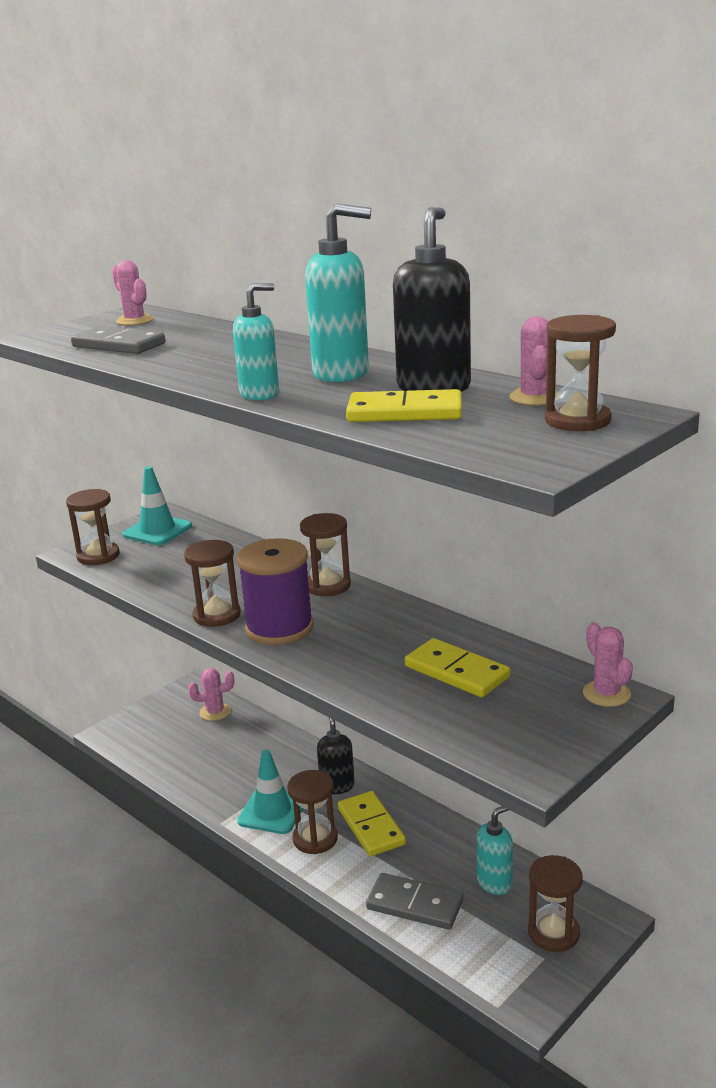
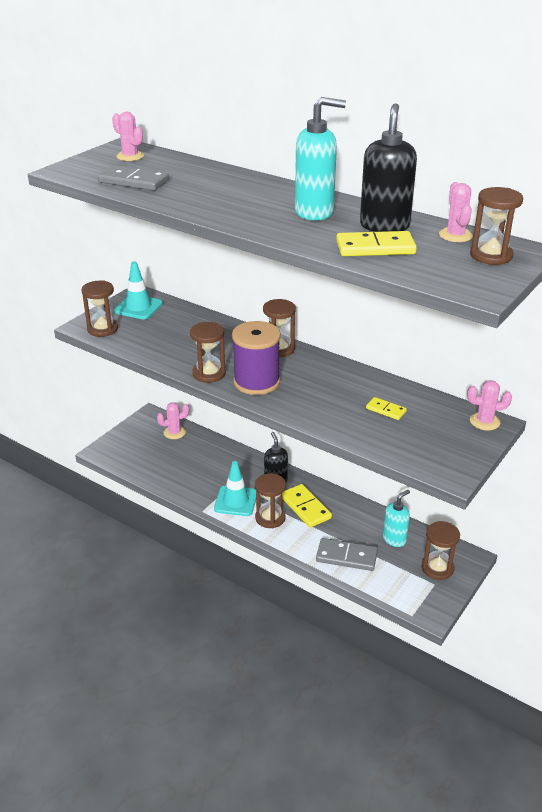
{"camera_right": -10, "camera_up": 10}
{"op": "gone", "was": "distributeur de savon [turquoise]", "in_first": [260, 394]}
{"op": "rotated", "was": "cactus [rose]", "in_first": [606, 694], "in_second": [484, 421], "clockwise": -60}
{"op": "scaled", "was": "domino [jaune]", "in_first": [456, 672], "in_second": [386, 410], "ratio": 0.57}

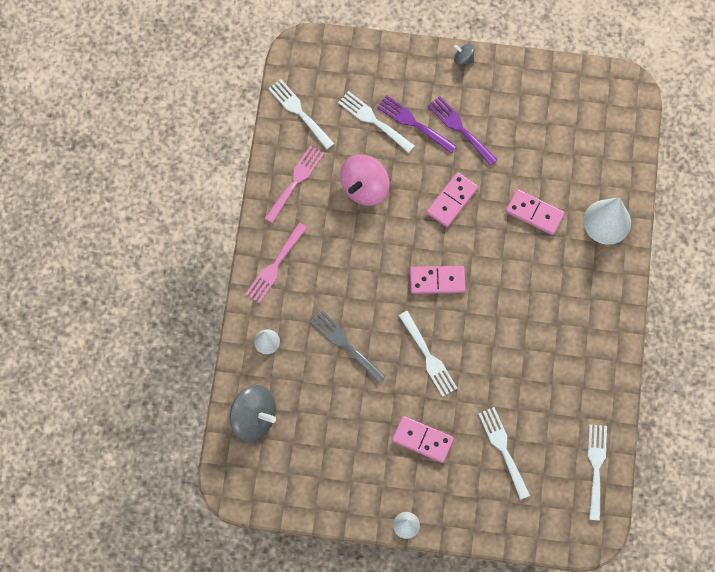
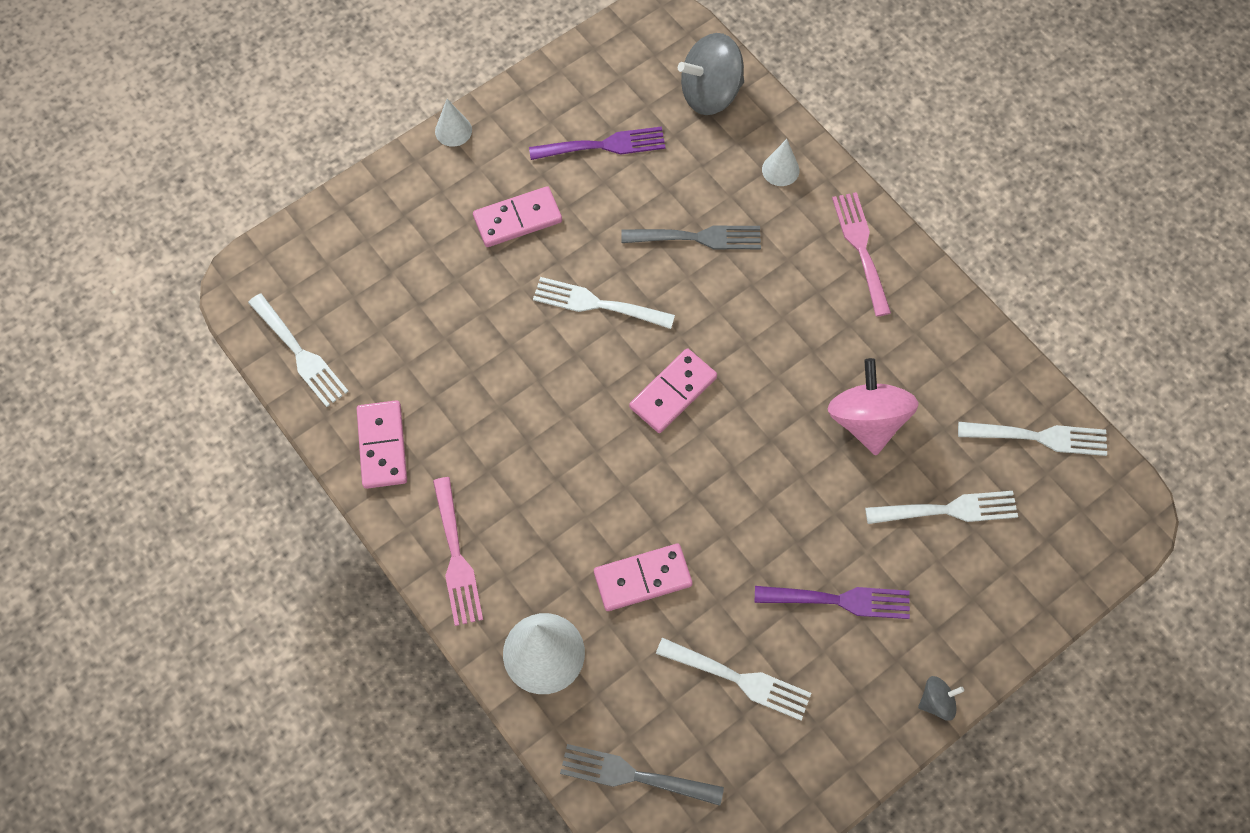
{"camera_right": 135, "camera_up": -5}
{"op": "new", "now": "fourchette [gris]", "in_second": [633, 775]}
{"op": "shifted", "was": "fourchette [rose]", "in_first": [295, 181], "in_second": [456, 557]}
{"op": "shifted", "was": "fourchette [violet]", "in_first": [413, 123], "in_second": [604, 145]}
{"op": "shifted", "was": "domino [rose]", "in_first": [452, 200], "in_second": [382, 446]}
{"op": "shifted", "was": "fourchette [blanc]", "in_first": [503, 449], "in_second": [740, 679]}

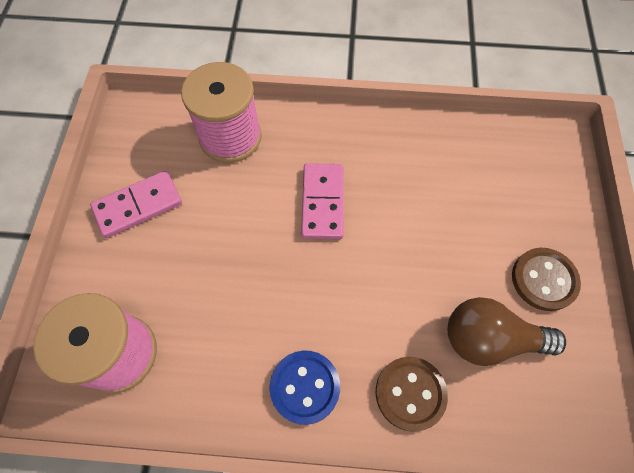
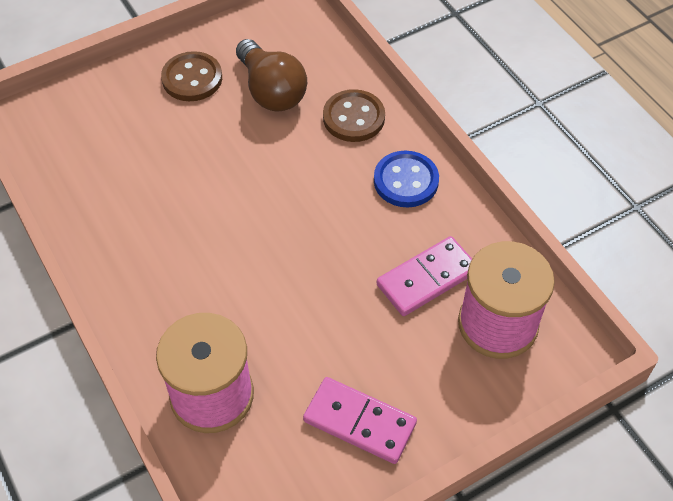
{"camera_right": -125, "camera_up": -10}
{"op": "shifted", "was": "domino [rose]", "in_first": [323, 202], "in_second": [427, 278]}

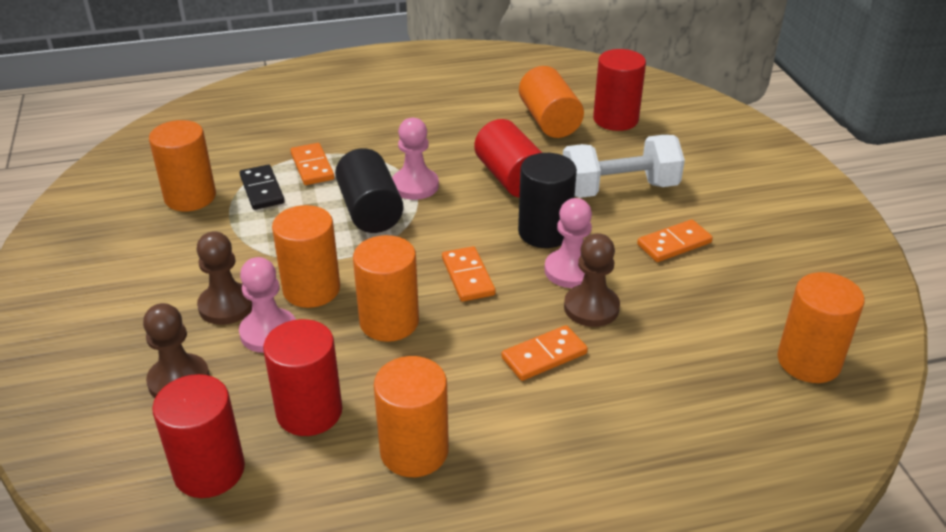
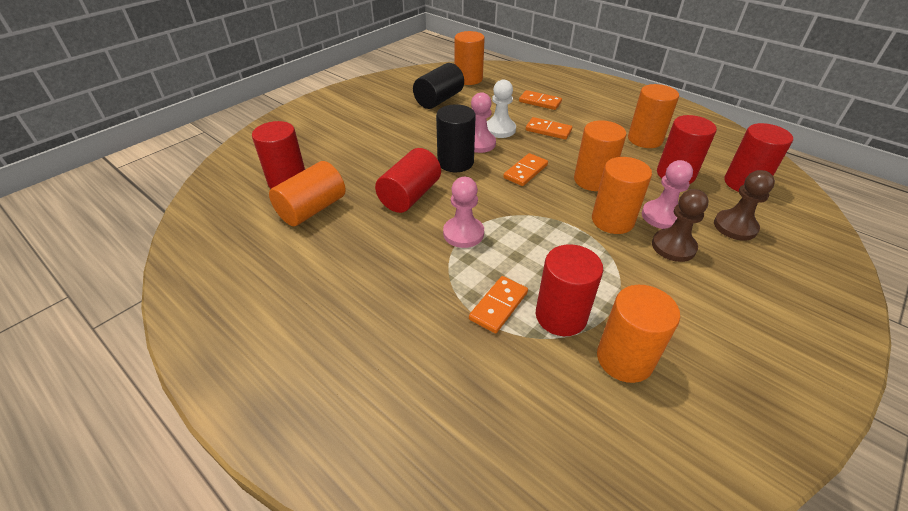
{"camera_right": -125, "camera_up": 5}
{"op": "gone", "was": "haltère [blanc]", "in_first": [619, 189]}
{"op": "shifted", "was": "cylindre [noir]", "in_first": [370, 211], "in_second": [439, 100]}
{"op": "shifted", "was": "domino [orange]", "in_first": [674, 244], "in_second": [540, 102]}
{"op": "swapped", "was": "domino [noir]", "now": "cylindre [rouge]", "in_first": [262, 190], "in_second": [561, 316]}
{"op": "repainted", "was": "pion [marron]", "now": "pion [blanc]", "in_first": [591, 308], "in_second": [500, 129]}

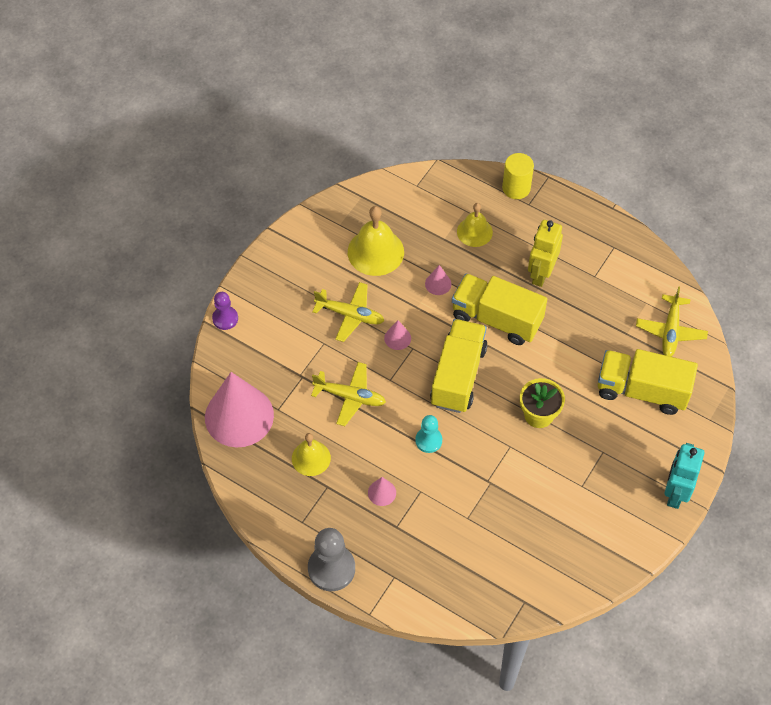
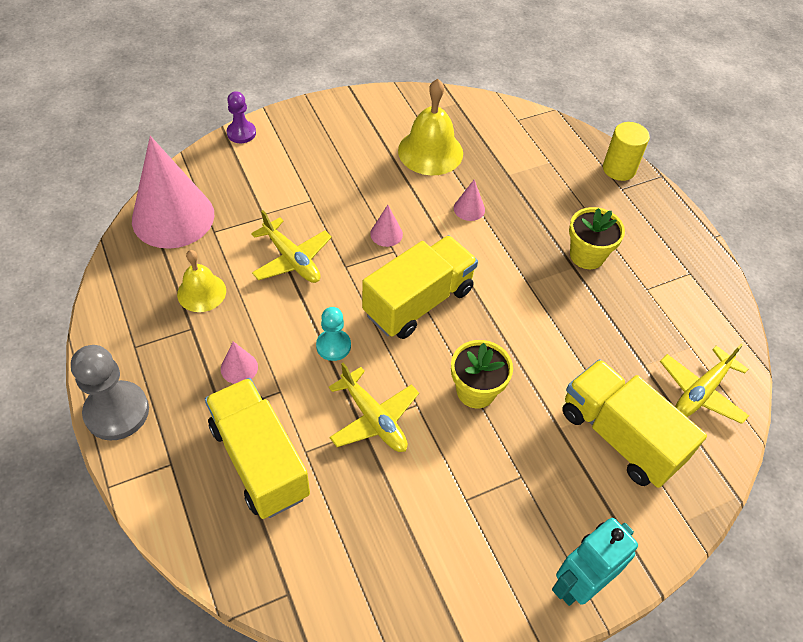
{"camera_right": 30, "camera_up": -5}
{"op": "gone", "was": "cloche [jaune]", "in_first": [474, 232]}
{"op": "shifted", "was": "avion [jaune]", "in_first": [350, 315], "in_second": [373, 419]}
{"op": "shifted", "was": "camion [jaune]", "in_first": [496, 319], "in_second": [260, 460]}
{"op": "swapped", "was": "robot [jaune]", "now": "pot de fleurs [jaune]", "in_first": [541, 273], "in_second": [587, 255]}

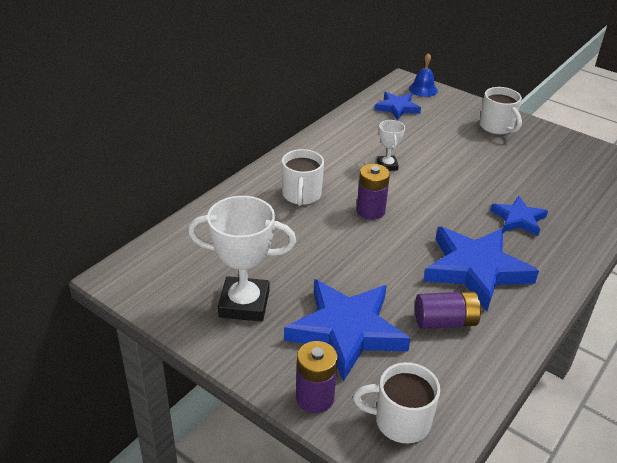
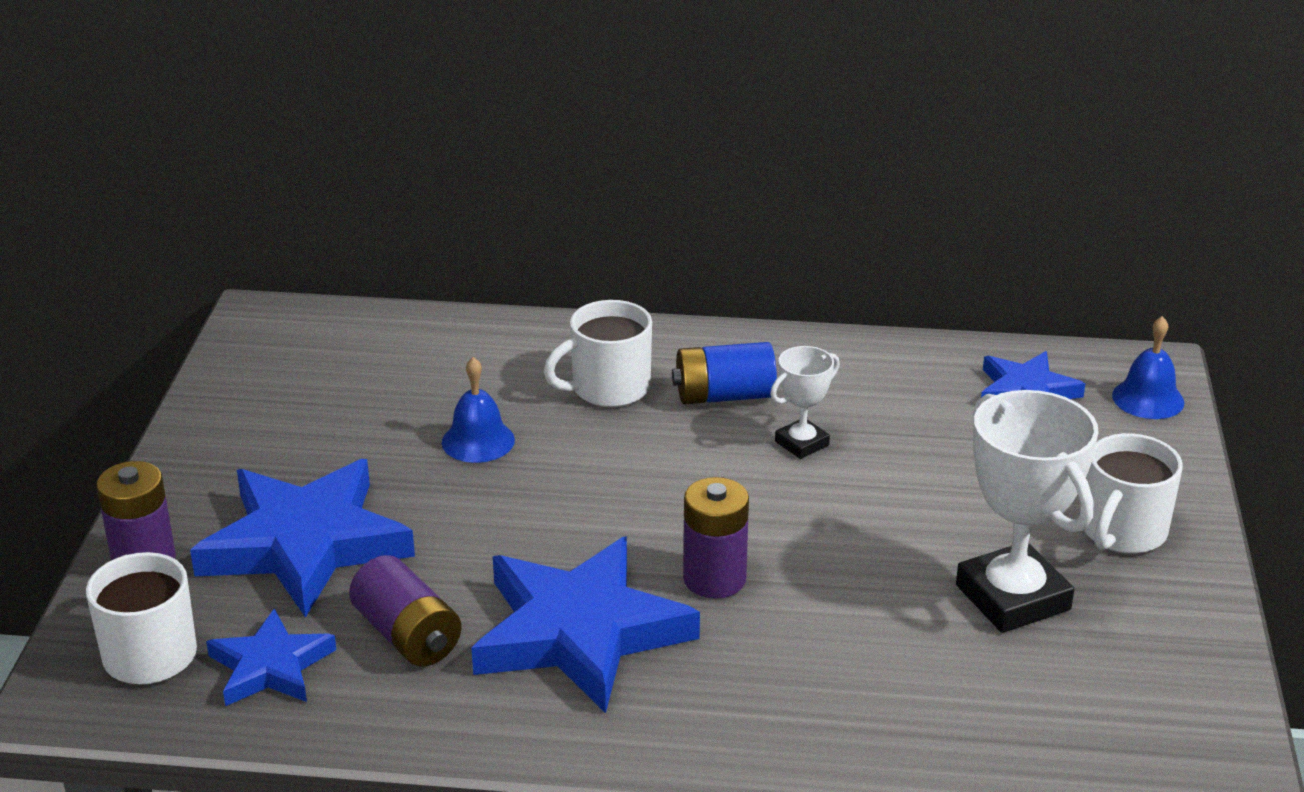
{"camera_right": 60, "camera_up": -5}
{"op": "new", "now": "cloche [bleu]", "in_second": [478, 441]}
{"op": "new", "now": "pile [bleu]", "in_second": [724, 396]}
{"op": "shifted", "was": "trophée [blanc]", "in_first": [244, 304], "in_second": [1012, 597]}
{"op": "shifted", "was": "pile [violet]", "in_first": [370, 211], "in_second": [714, 579]}
{"op": "shifted", "was": "étoile [bleu]", "in_first": [518, 219], "in_second": [270, 667]}

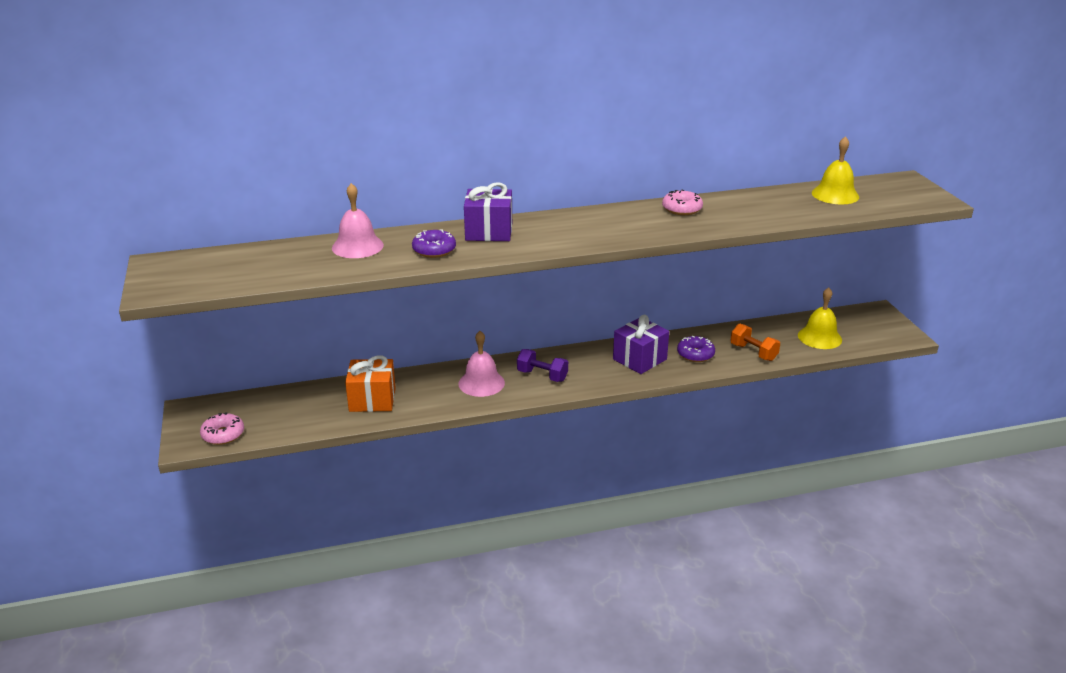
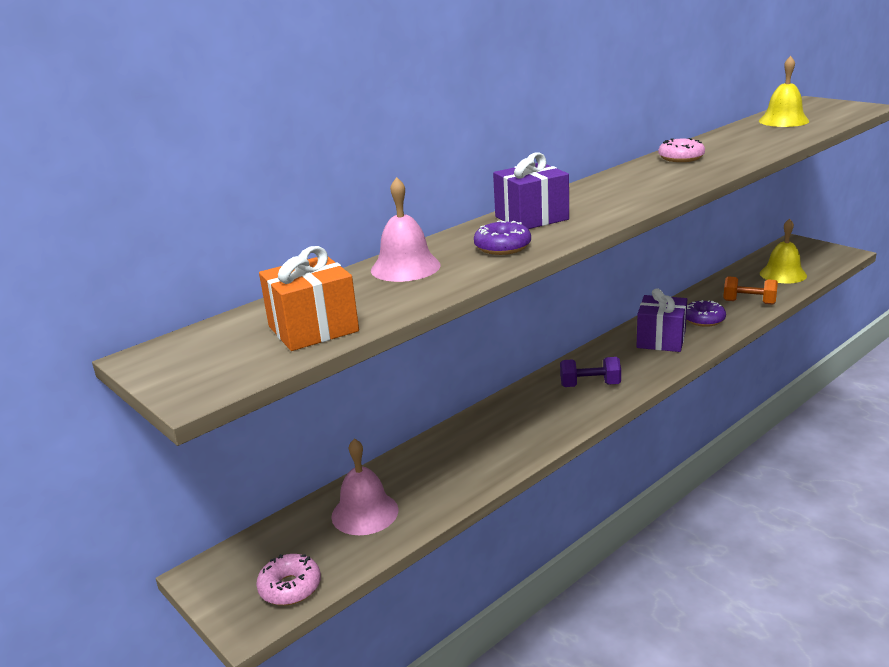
{"camera_right": -25, "camera_up": -5}
{"op": "shifted", "was": "cadeau [orange]", "in_first": [372, 400], "in_second": [313, 329]}
{"op": "shifted", "was": "cloche [rose]", "in_first": [481, 383], "in_second": [365, 513]}

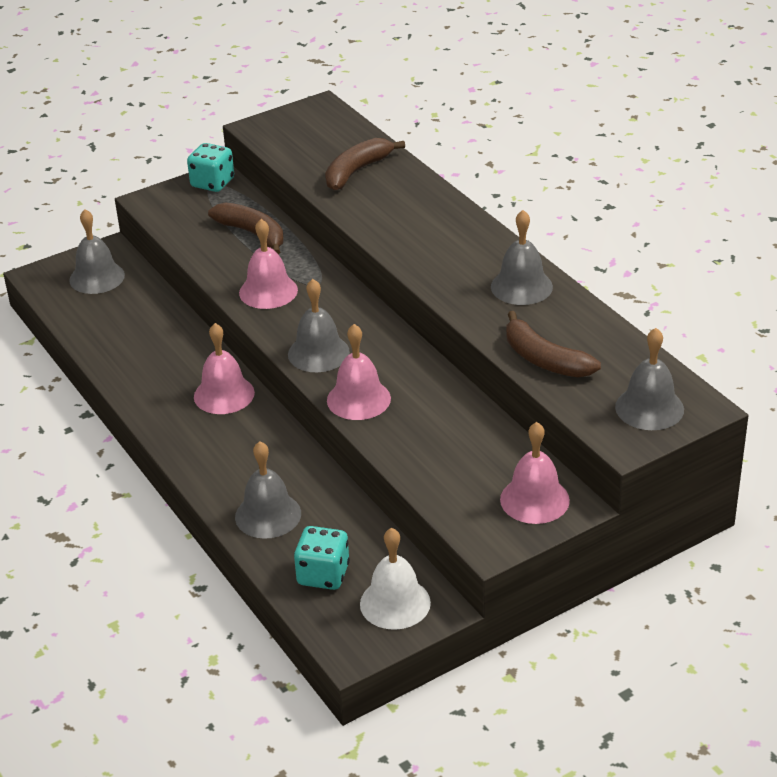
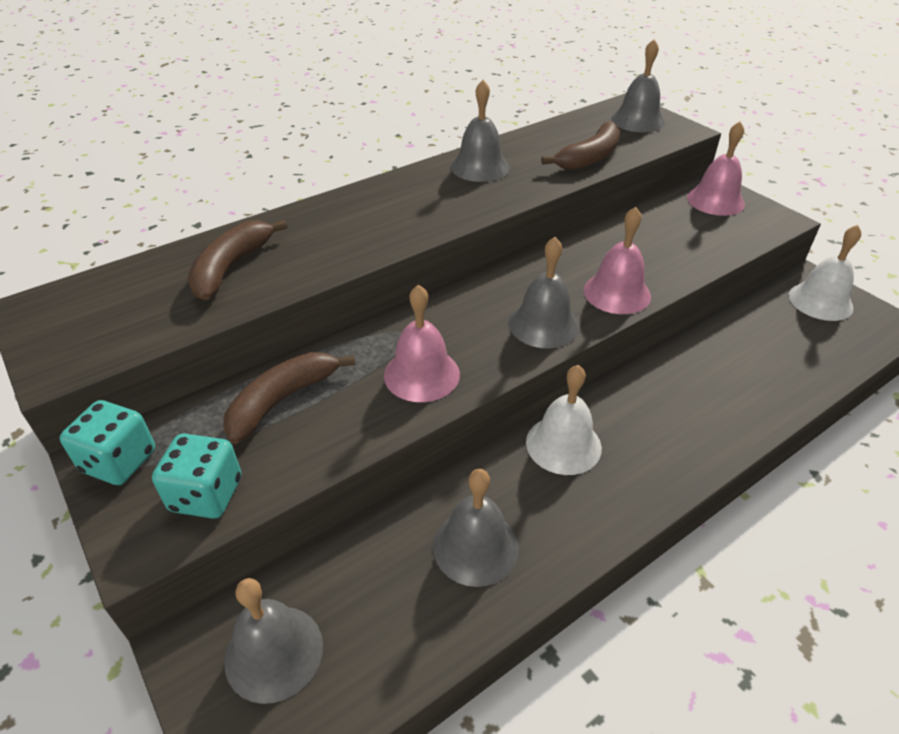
{"camera_right": -95, "camera_up": 5}
{"op": "shifted", "was": "cloche [gris]", "in_first": [268, 515], "in_second": [475, 547]}
{"op": "shifted", "was": "dé [turquoise]", "in_first": [323, 574], "in_second": [206, 494]}
{"op": "repainted", "was": "cloche [rose]", "now": "cloche [blanc]", "in_first": [224, 394], "in_second": [563, 444]}
{"op": "rotated", "was": "banane [marron]", "in_first": [356, 171], "in_second": [231, 268], "clockwise": 75}

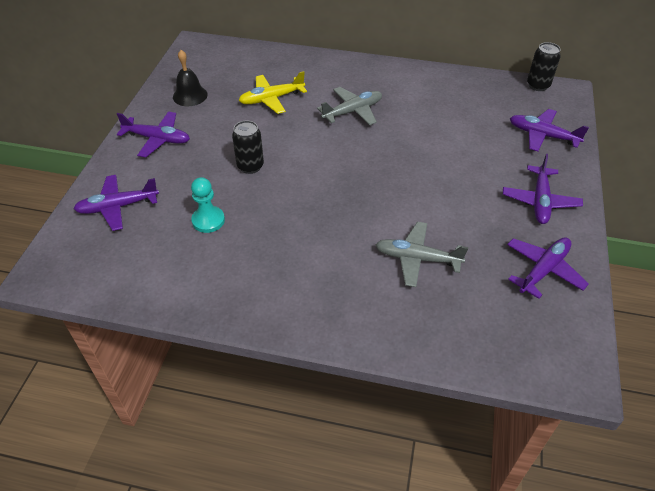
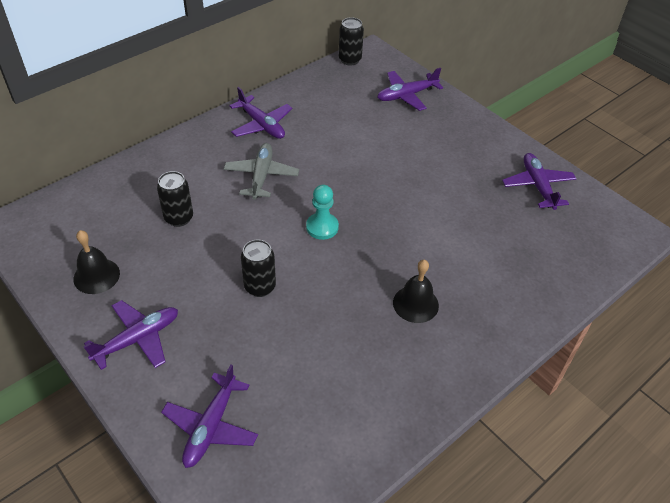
{"camera_right": -55, "camera_up": 0}
{"op": "gone", "was": "avion [gris]", "in_first": [417, 259]}
{"op": "new", "now": "cloche [noir]", "in_second": [415, 304]}
{"op": "shifted", "was": "pion [turquoise]", "in_first": [208, 220], "in_second": [322, 227]}
{"op": "shifted", "was": "avion [violet]", "in_first": [540, 201], "in_second": [261, 125]}
{"op": "swapped", "was": "avion [jaune]", "now": "canette [noir]", "in_first": [271, 99], "in_second": [179, 218]}

